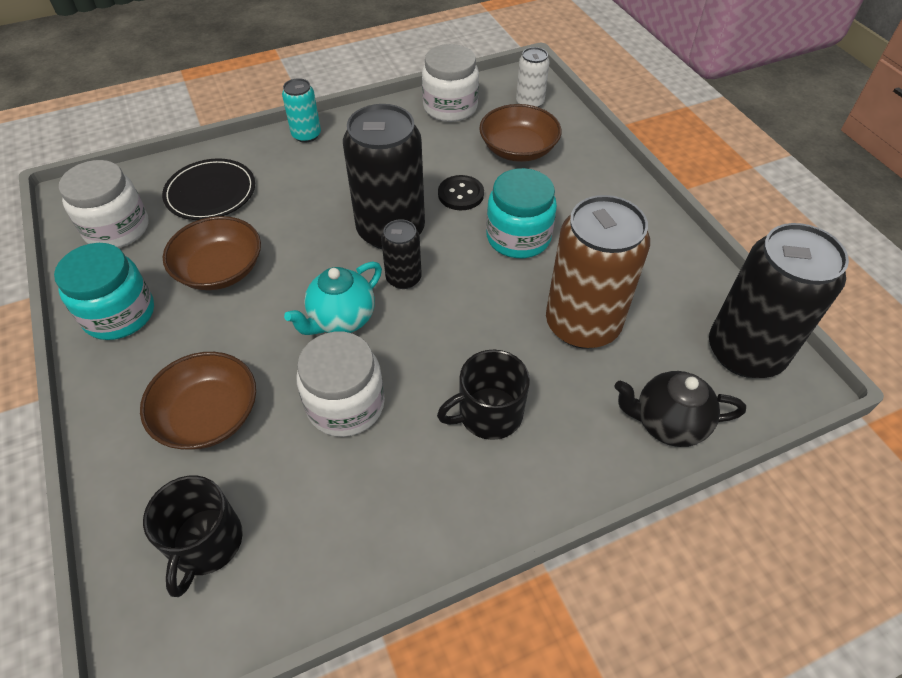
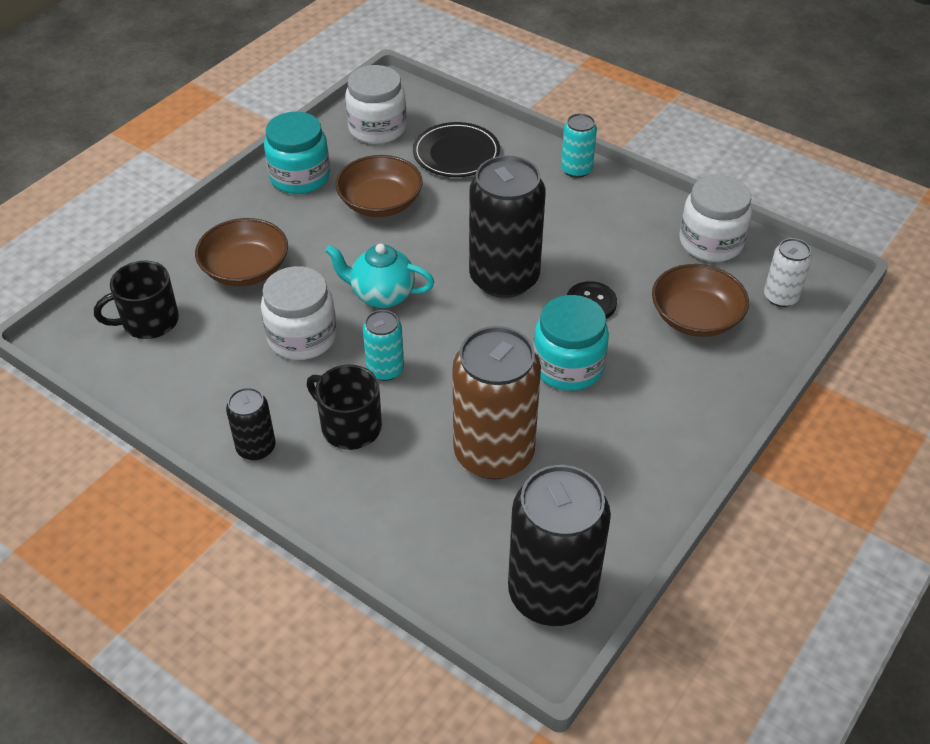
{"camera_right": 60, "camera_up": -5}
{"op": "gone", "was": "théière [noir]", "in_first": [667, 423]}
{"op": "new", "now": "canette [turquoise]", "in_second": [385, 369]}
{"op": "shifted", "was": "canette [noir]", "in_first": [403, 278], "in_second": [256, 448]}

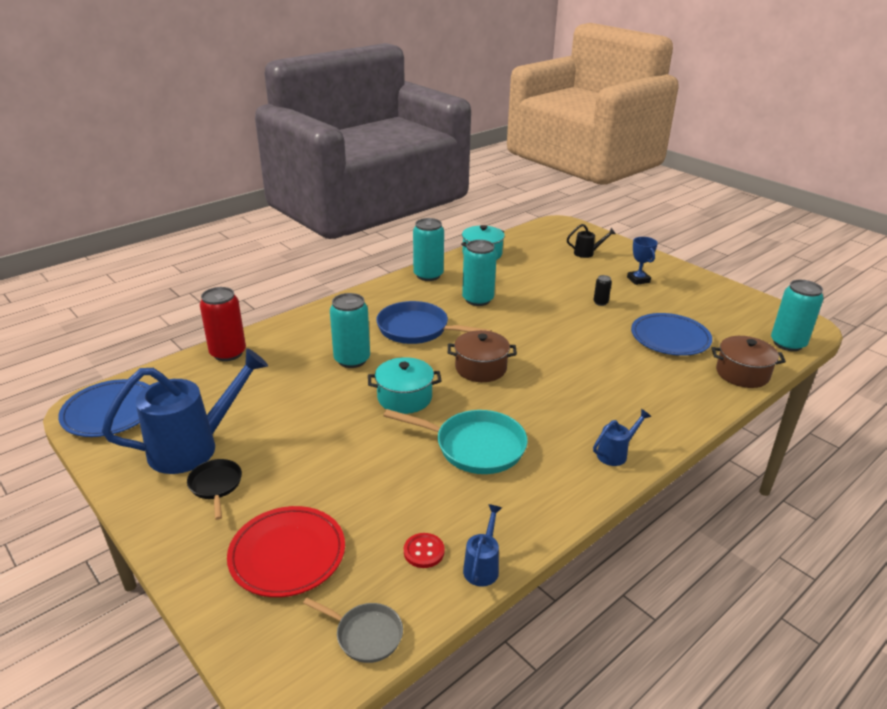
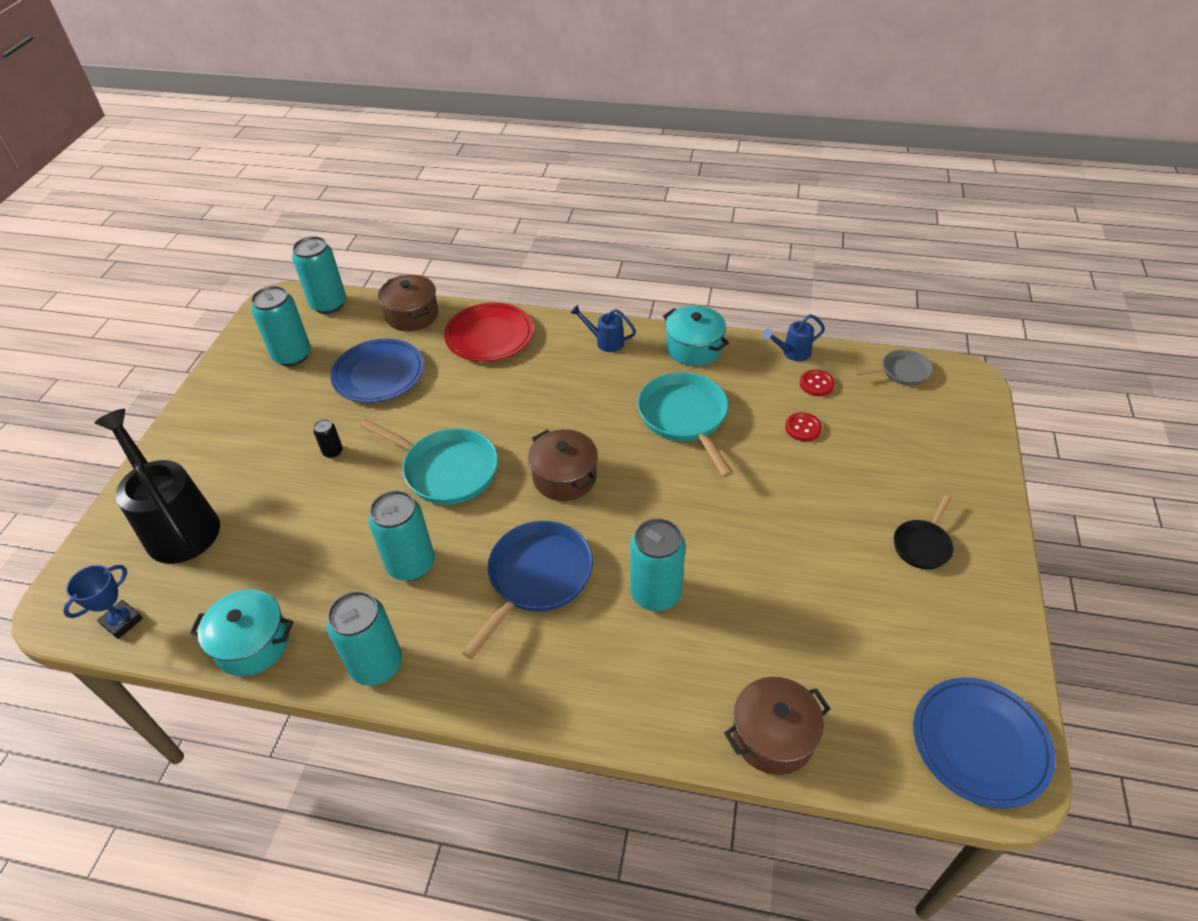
{"camera_right": -125, "camera_up": 15}
{"op": "gone", "was": "arrosoir [bleu]", "in_first": [193, 447]}
{"op": "new", "now": "canette [turquoise]", "in_second": [292, 355]}
{"op": "new", "now": "poêle [turquoise]", "in_second": [446, 470]}
{"op": "new", "now": "bouton [rouge]", "in_second": [803, 428]}
{"op": "shifted", "was": "assiette [rouge]", "in_first": [287, 554], "in_second": [489, 336]}
{"op": "shifted", "was": "marmite [turquoise]", "in_first": [404, 398], "in_second": [694, 348]}
{"op": "shifted", "was": "trophée [bleu]", "in_first": [638, 280], "in_second": [122, 621]}
{"op": "swapped", "was": "canette [rouge]", "now": "marmite [marron]", "in_first": [228, 353], "in_second": [773, 736]}
{"op": "rotated", "was": "poêle [gris]", "in_first": [366, 635], "in_second": [902, 372], "clockwise": 90}
{"op": "rotated", "was": "poêle [bleu]", "in_first": [417, 329], "in_second": [537, 578], "clockwise": -135}
{"op": "scaled", "was": "arrosoir [noir]", "in_first": [587, 253], "in_second": [178, 525], "ratio": 2.2}

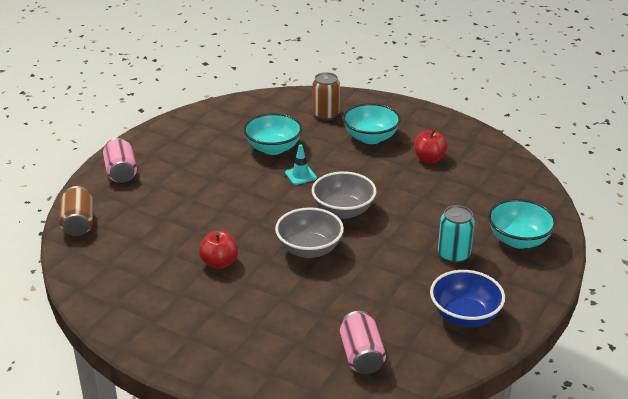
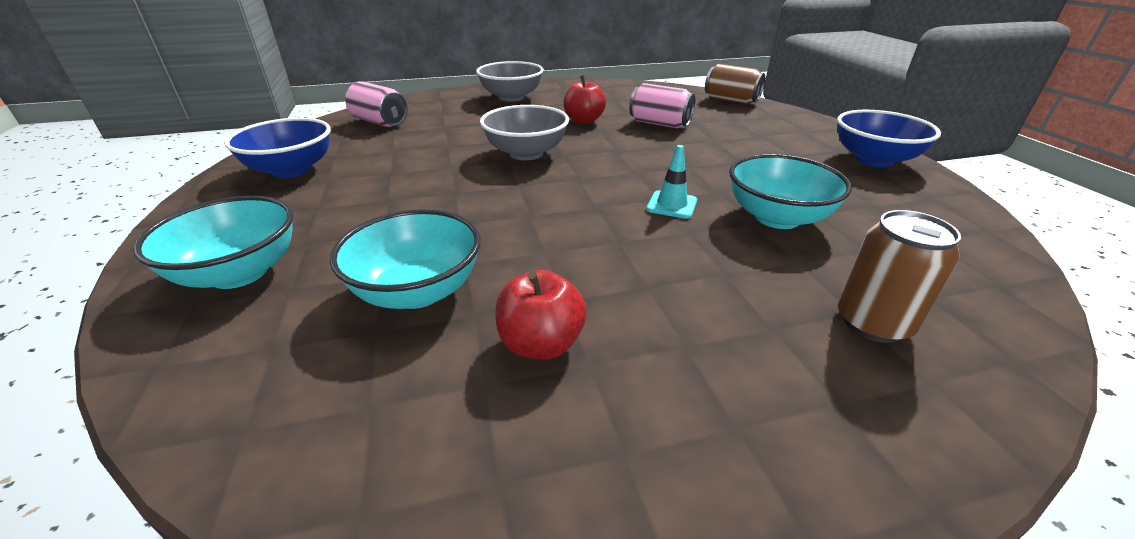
{"camera_right": 135, "camera_up": 0}
{"op": "gone", "was": "canette [turquoise]", "in_first": [453, 255]}
{"op": "new", "now": "bol [bleu]", "in_second": [873, 159]}
{"op": "shifted", "was": "canette [rose]", "in_first": [121, 172], "in_second": [659, 124]}
{"op": "shifted", "was": "bol [gris]", "in_first": [343, 211], "in_second": [511, 97]}
{"op": "shifted", "was": "bol [turquoise]", "in_first": [370, 138], "in_second": [417, 291]}

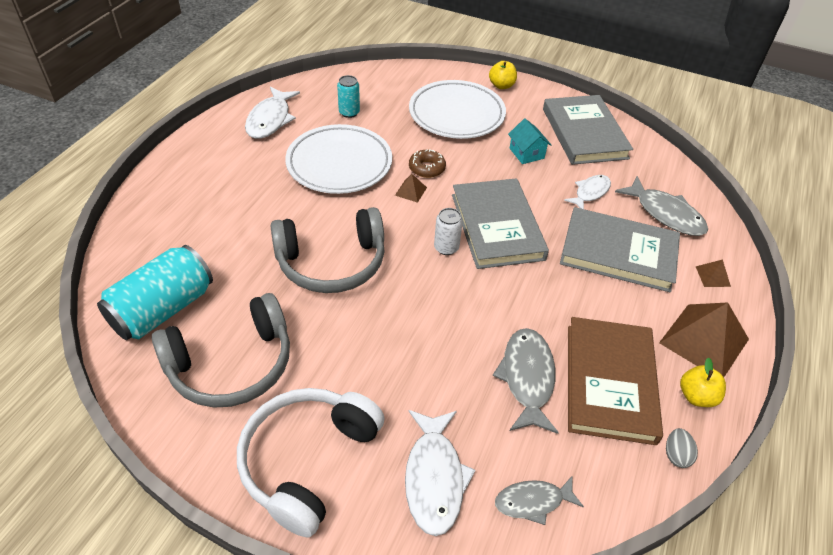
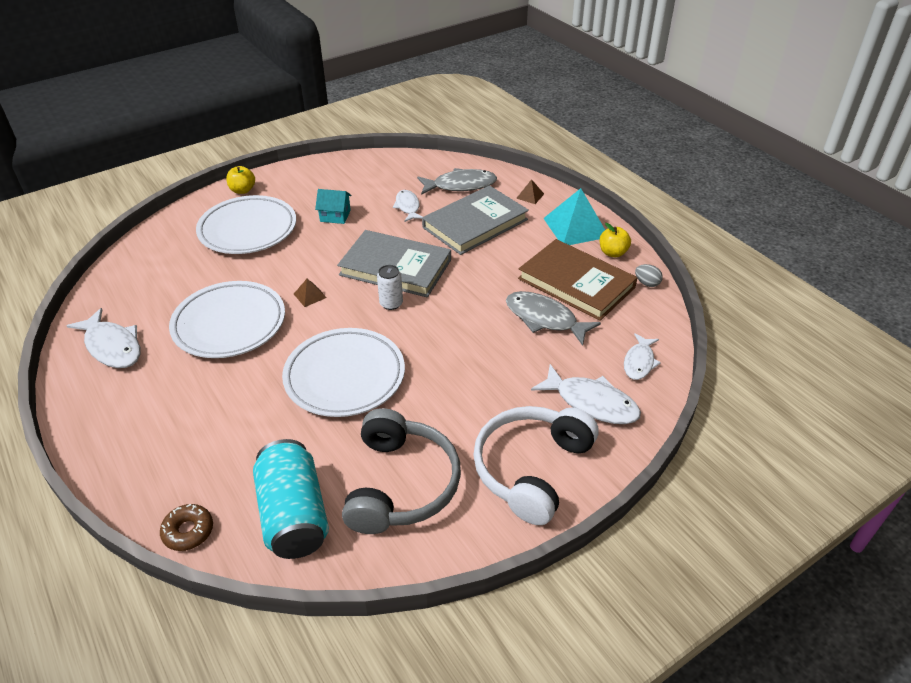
{"camera_right": -55, "camera_up": -5}
{"op": "gone", "was": "canette [turquoise]", "in_first": [349, 112]}
{"op": "gone", "was": "livre [gris]", "in_first": [584, 133]}
{"op": "shifted", "was": "beignet [marron]", "in_first": [427, 168], "in_second": [188, 531]}
{"op": "swapped", "was": "casque audio [gris]", "now": "assiette [blanc]", "in_first": [332, 263], "in_second": [345, 376]}
{"op": "repainted", "was": "poisson [gris]", "now": "poisson [blanc]", "in_first": [533, 501], "in_second": [639, 362]}
{"op": "repainted", "was": "pyramide [marron]", "now": "pyramide [turquoise]", "in_first": [704, 341], "in_second": [575, 227]}
{"op": "rotated", "was": "casque audio [blanc]", "in_first": [307, 461], "in_second": [531, 469], "clockwise": 60}

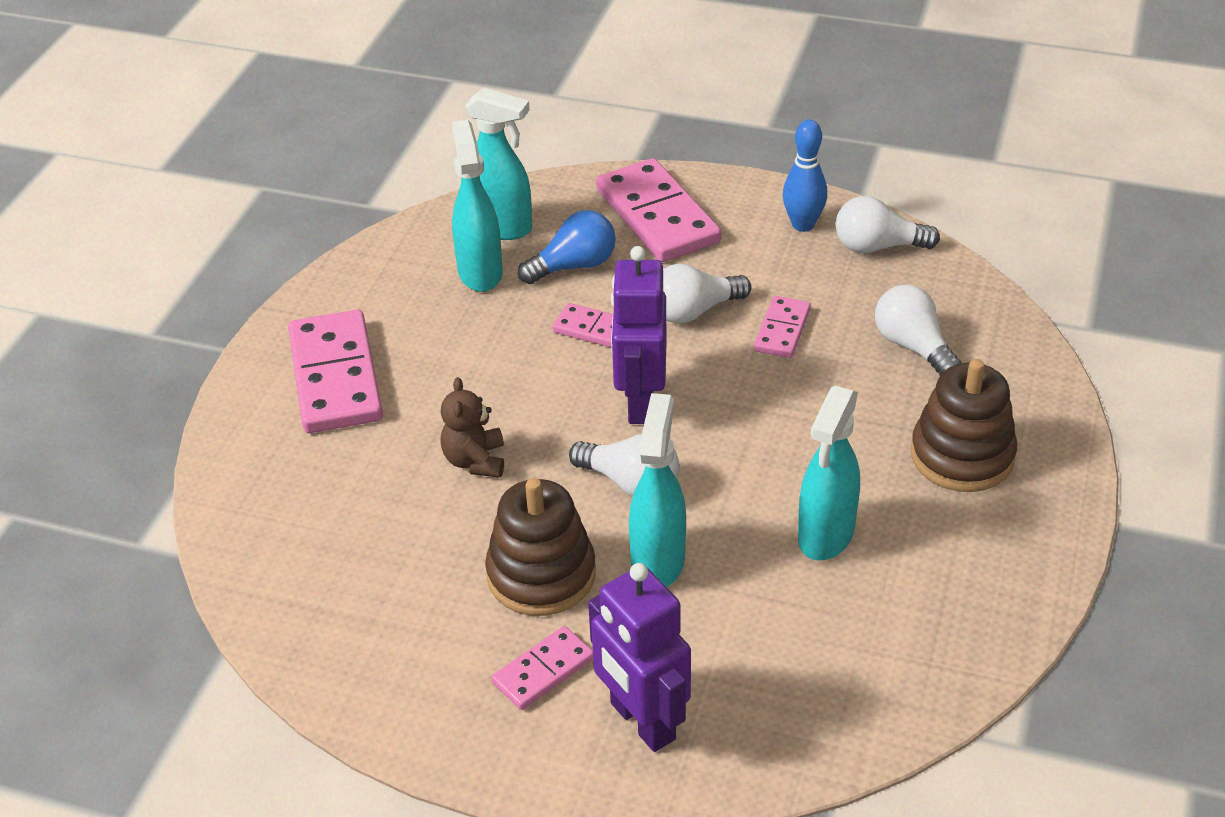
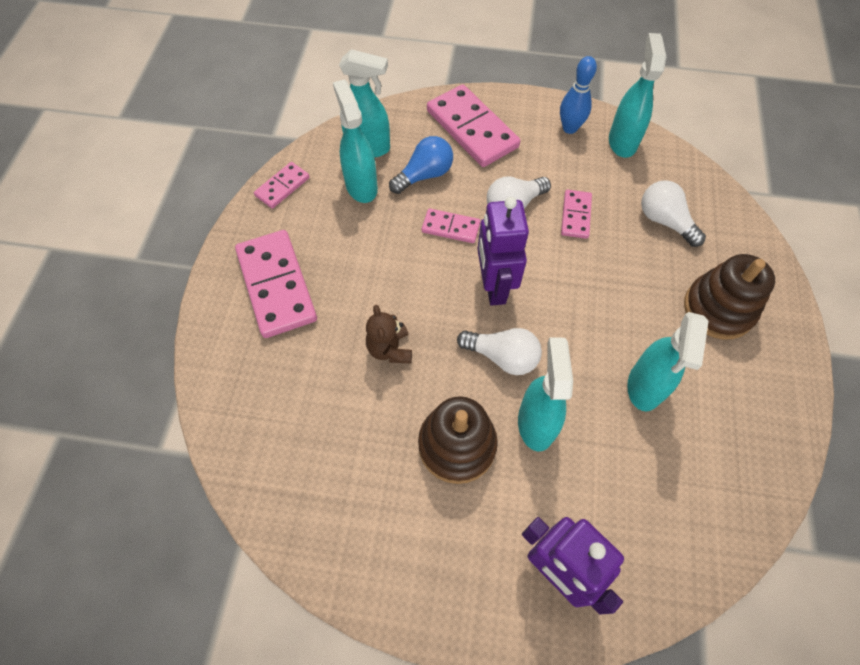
{"camera_right": -10, "camera_up": 20}
{"op": "shifted", "was": "domino [rose]", "in_first": [543, 671], "in_second": [282, 187]}
{"op": "swapped", "was": "ampoule [blanc]", "now": "vaporisateur [turquoise]", "in_first": [877, 247], "in_second": [622, 142]}

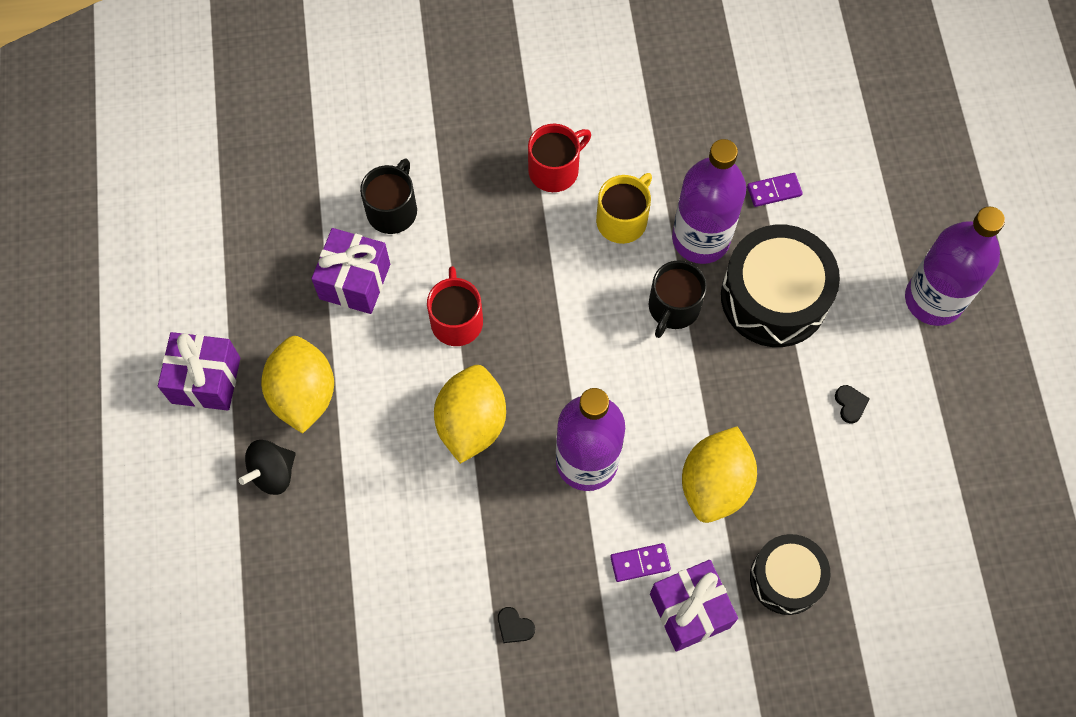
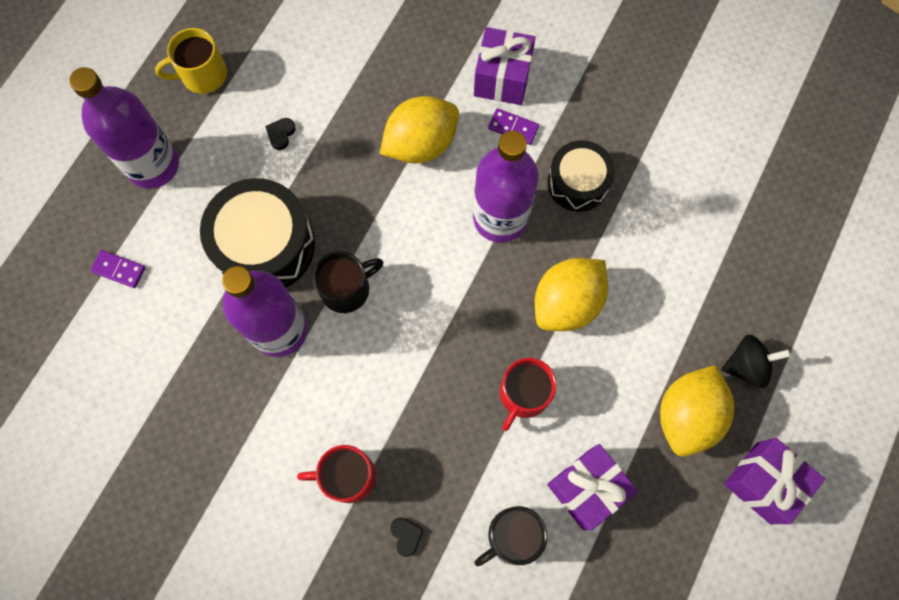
{"camera_right": -145, "camera_up": 5}
{"op": "shifted", "was": "cœur [noir]", "in_first": [514, 626], "in_second": [406, 536]}
{"op": "shifted", "was": "tasse [jaune]", "in_first": [623, 219], "in_second": [202, 75]}
{"op": "shifted", "was": "domino [violet]", "in_first": [774, 191], "in_second": [119, 269]}
{"op": "shifted", "was": "tambour [noir]", "in_first": [786, 578], "in_second": [578, 182]}

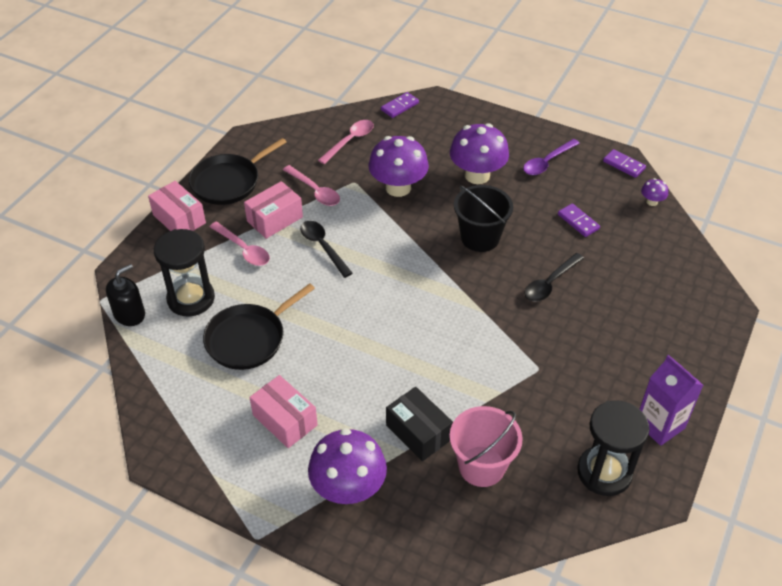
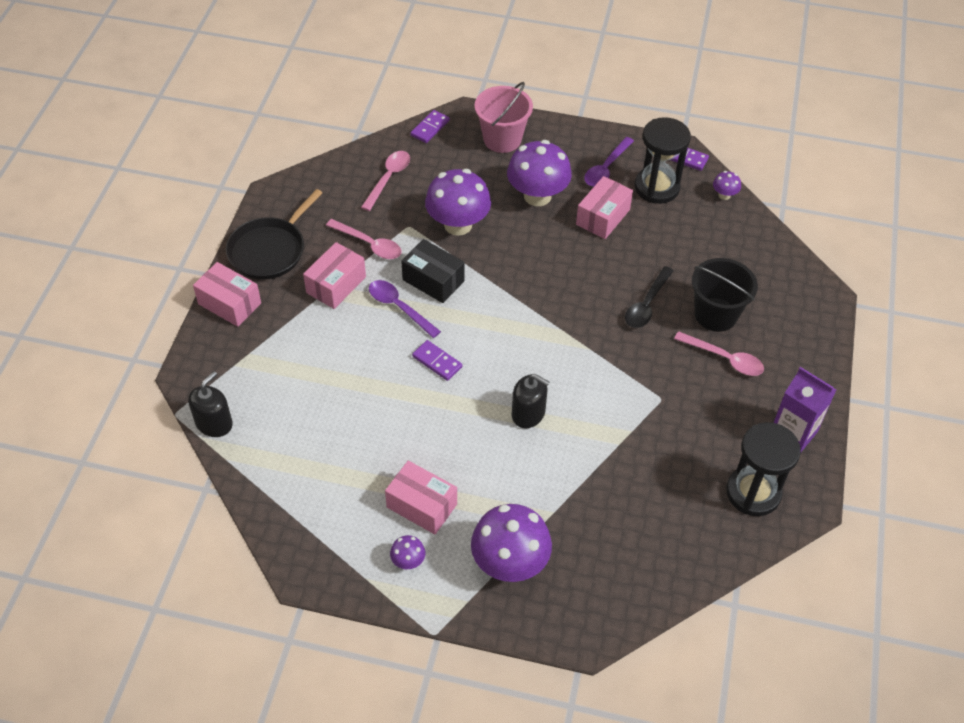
{"camera_right": -15, "camera_up": 5}
{"op": "gone", "was": "poêle [noir]", "in_first": [249, 338]}
{"op": "new", "now": "champignon [violet]", "in_second": [408, 561]}
{"op": "new", "now": "distributeur de savon [noir]", "in_second": [528, 413]}
{"op": "new", "now": "boîte [rose]", "in_second": [602, 217]}
{"op": "shifted", "was": "sablier [noir]", "in_first": [191, 299], "in_second": [656, 187]}
{"op": "shifted", "was": "cuillère [rose]", "in_first": [243, 250], "in_second": [725, 359]}
{"op": "shifted", "was": "boîte [noir]", "in_first": [418, 432], "in_second": [433, 280]}
{"op": "shifted", "was": "seau [rose]", "in_first": [481, 466], "in_second": [502, 139]}
{"op": "shifted", "was": "seau [noir]", "in_first": [480, 238], "in_second": [715, 314]}
{"op": "shifted", "was": "domino [violet]", "in_first": [578, 221], "in_second": [437, 362]}
{"op": "repainted", "was": "cuillère [noir]", "now": "cuillère [violet]", "in_first": [323, 247], "in_second": [399, 307]}

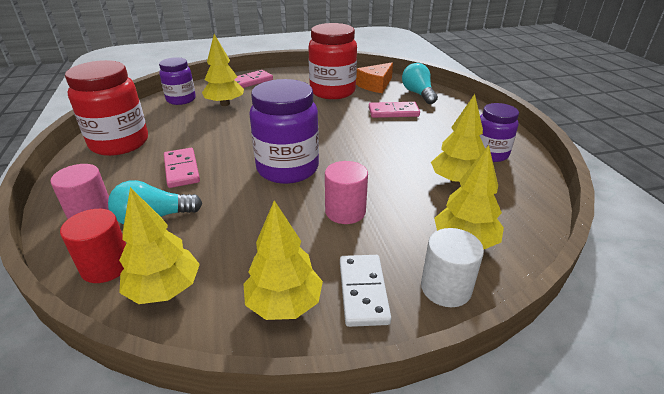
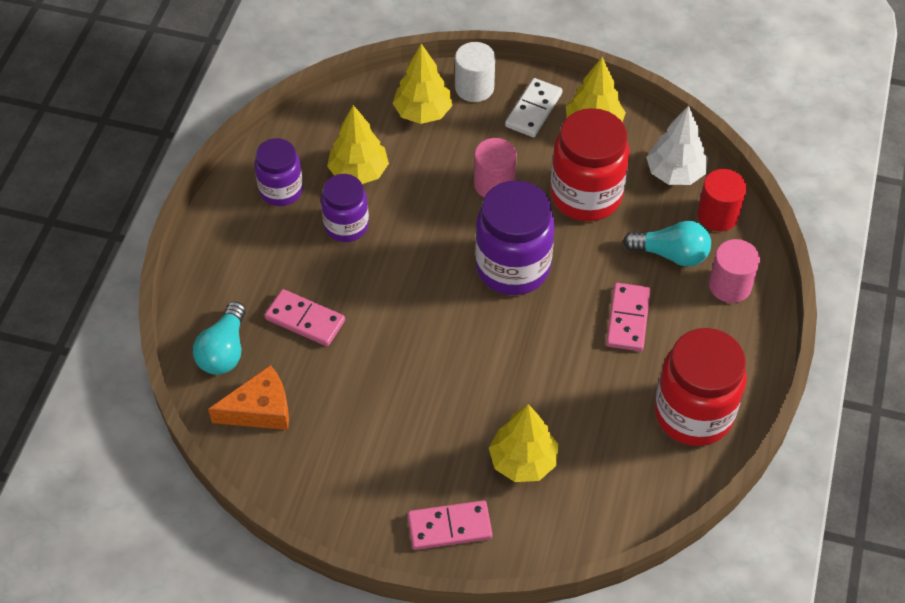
{"camera_right": -150, "camera_up": 20}
{"op": "shifted", "was": "bocal [violet]", "in_first": [181, 99], "in_second": [346, 226]}
{"op": "shifted", "was": "bocal [rouge]", "in_first": [332, 91], "in_second": [586, 195]}
{"op": "repainted", "was": "arbre [jaune]", "now": "arbre [blanc]", "in_first": [165, 289], "in_second": [675, 173]}

